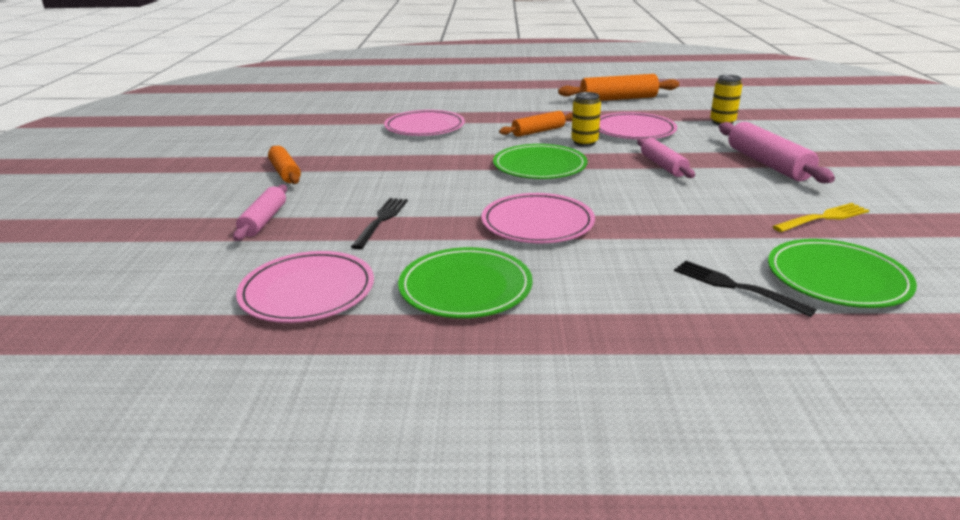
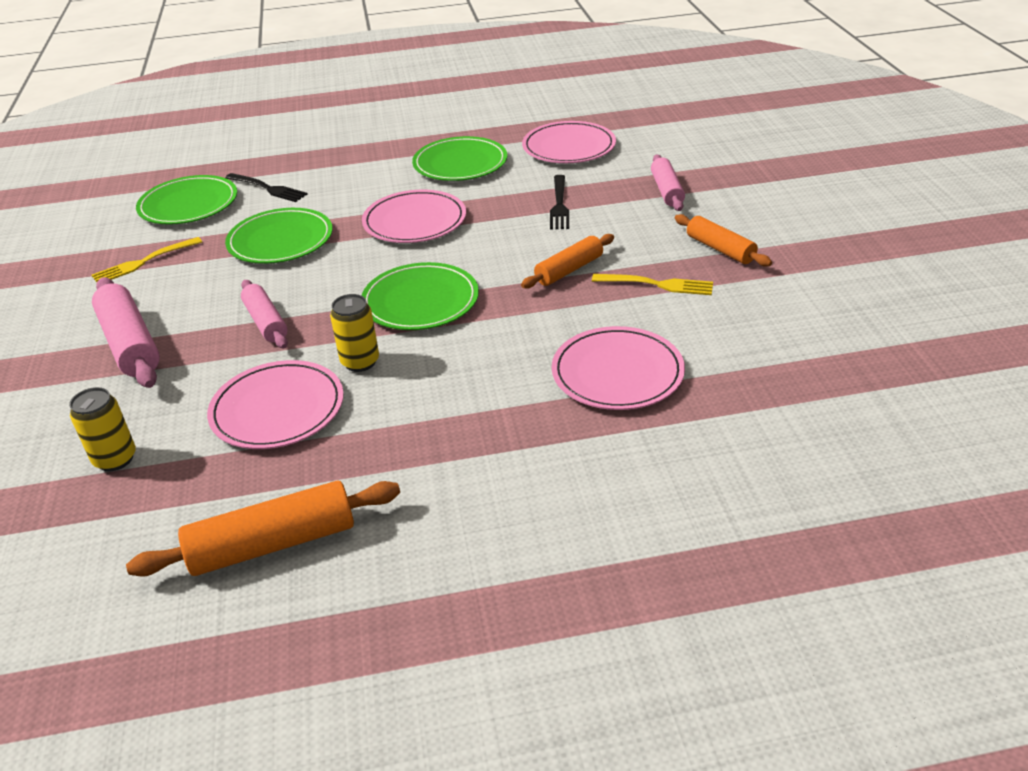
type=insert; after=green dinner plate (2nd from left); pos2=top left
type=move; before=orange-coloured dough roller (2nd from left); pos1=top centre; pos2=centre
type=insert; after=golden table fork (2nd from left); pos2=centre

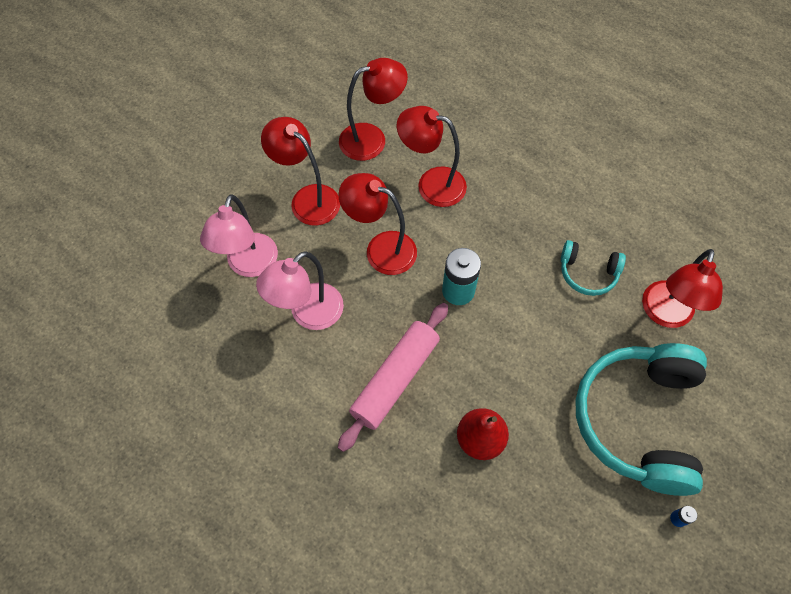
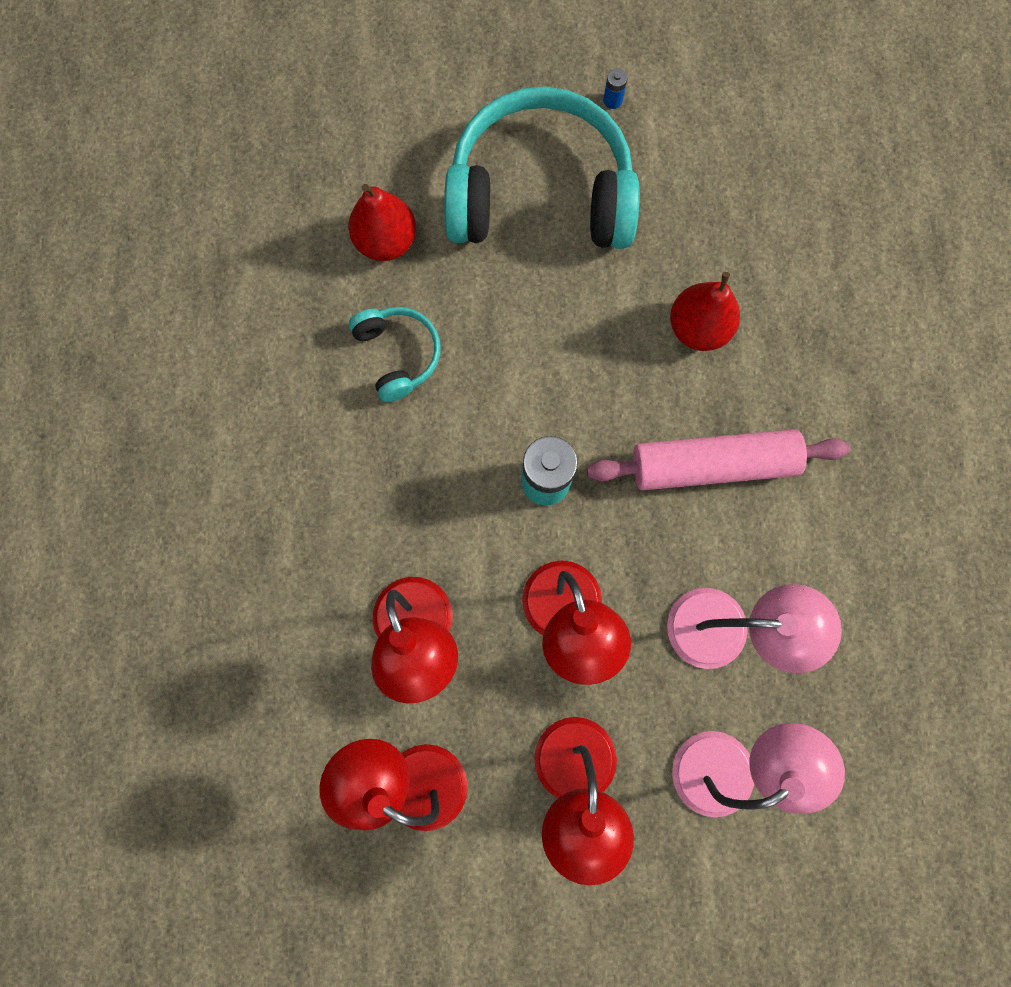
type=replace; before=scarlet reading lamp (5th from left); after=scarlet pear (1st from left); pos1=middle right; pos2=top centre
type=rotate; before=aqua headset (2nd from left); pos1=bottom right; pos2=top centre; turn=-150

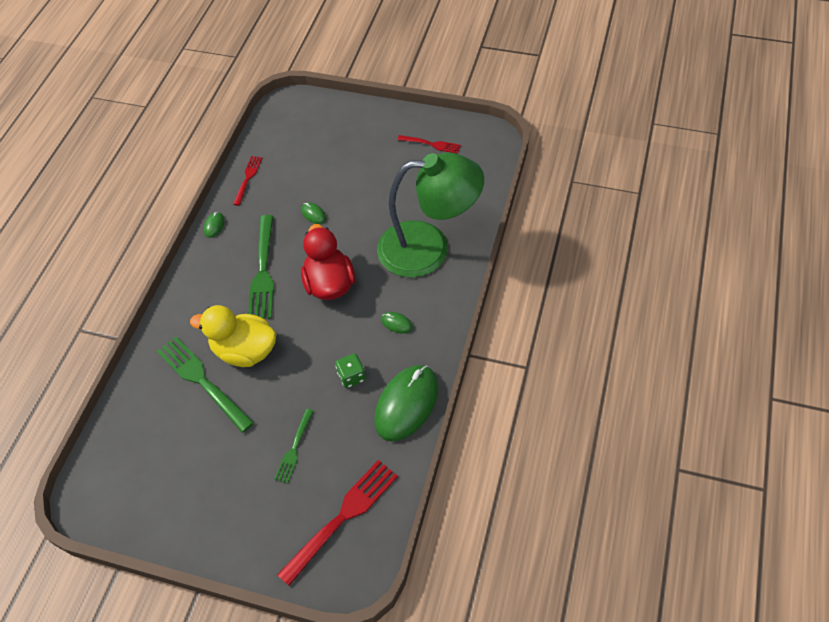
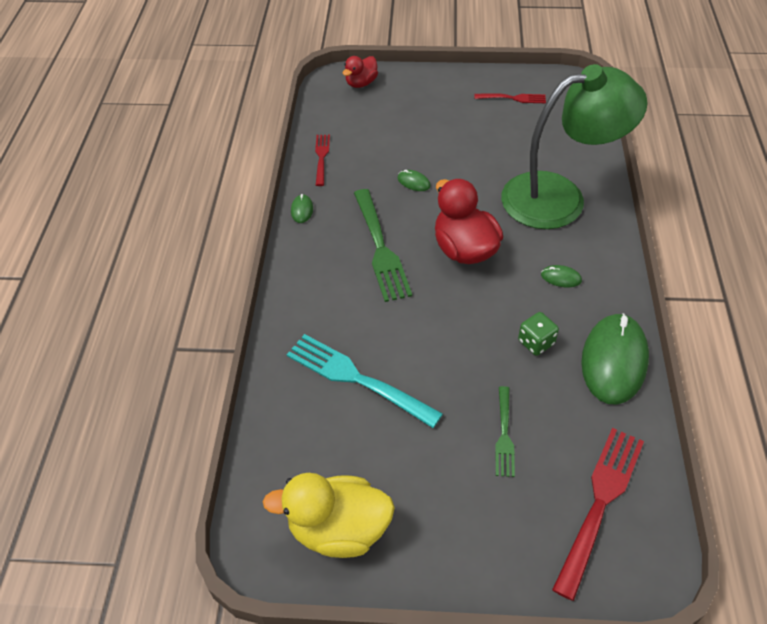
type=move; before=golden duck; pos1=middle left; pos2=bottom centre
type=recolor; before=green table fork (1st from left); after=aqua table fork; pos1=middle left; pos2=centre
type=insert; after=scarlet duck (1st from left); pos2=top centre

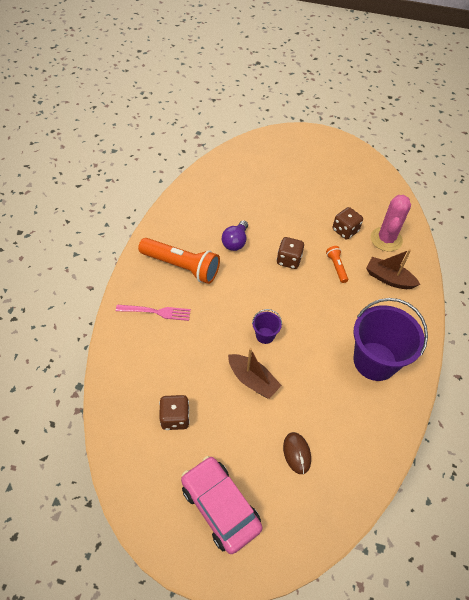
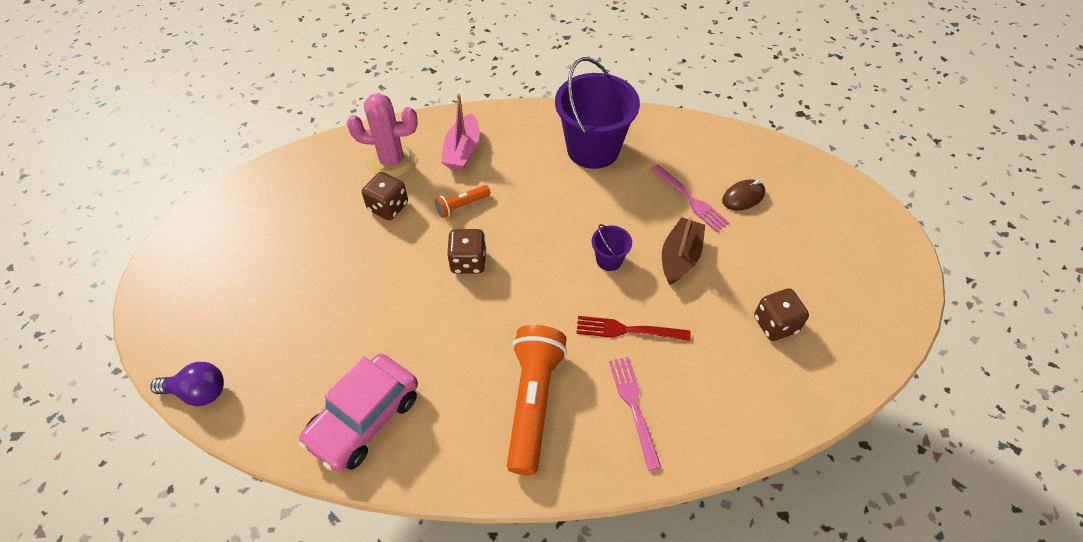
type=move; before=royal purple lightbulb; pos1=centre; pos2=bottom left
type=move; before=rosy automobile; pos1=bottom centre; pos2=bottom left
type=recolor; before=brown sailboat (2nd from left); after=rosy sailboat; pos1=middle right; pos2=top centre
type=insert; after=scarlet table fork; pos2=centre
type=insert; after=rosy table fork (2nd from left); pos2=centre

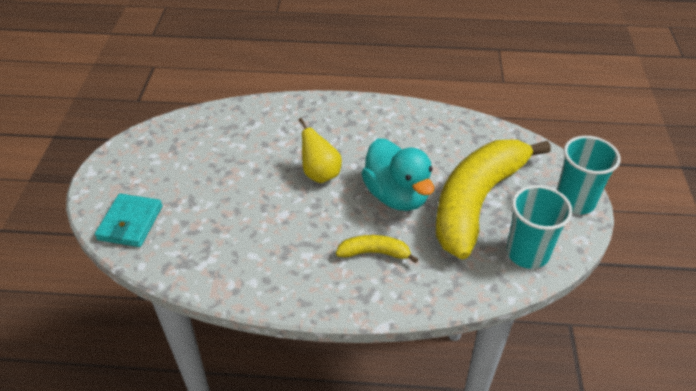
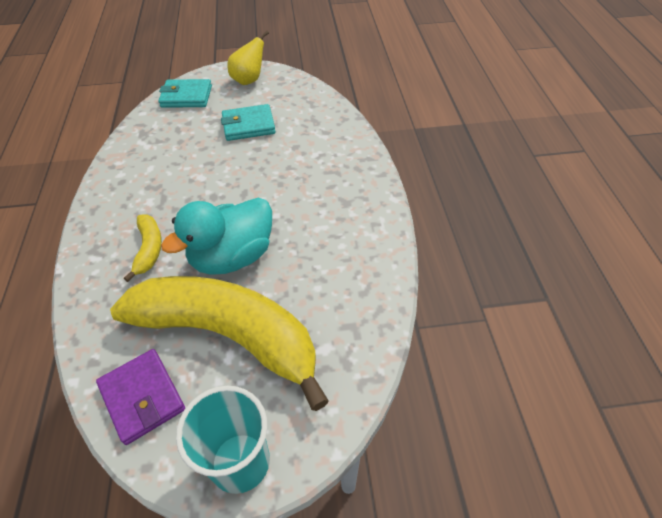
type=replace; before=aqua cup (1st from left); after=royal purple wallet; pos1=middle right; pos2=bottom left
type=insert; after=aqua wallet (2nd from left); pos2=top centre
type=move; before=golden pear; pos1=centre; pos2=top centre

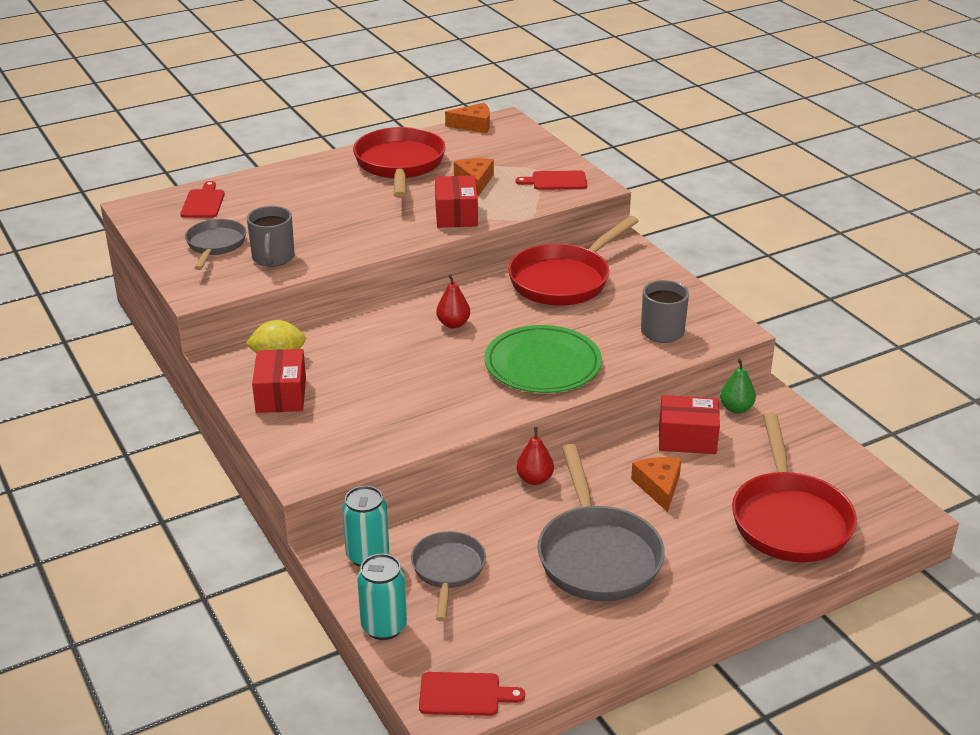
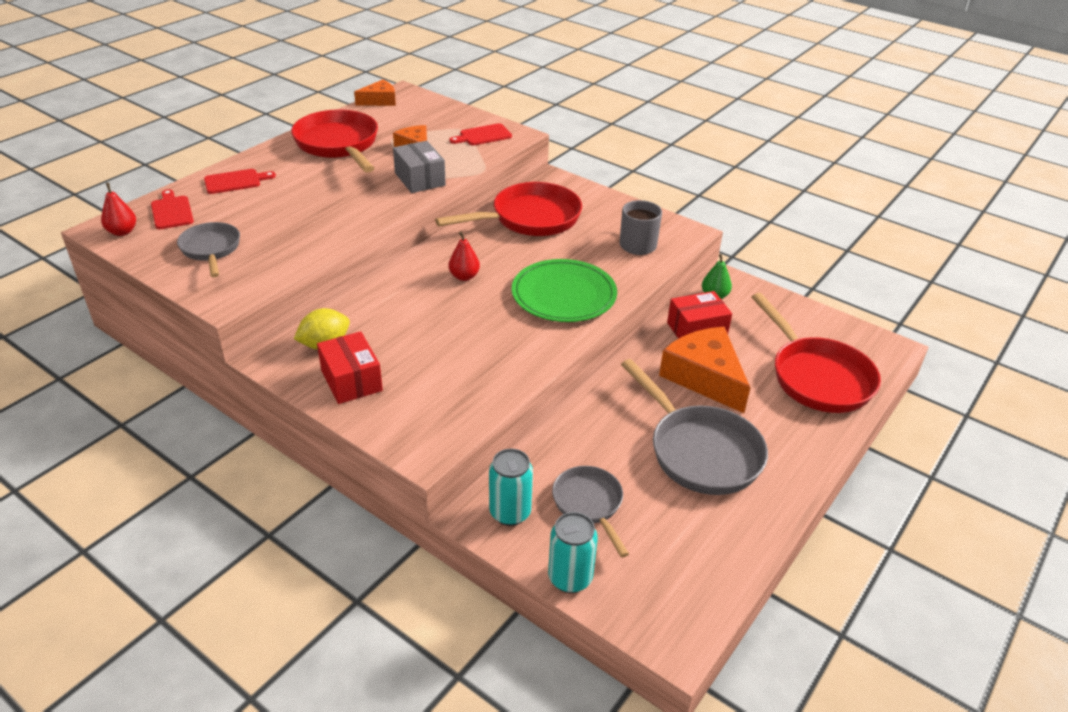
type=move; before=scarlet pear (2nd from left in the first image); after=scarlet pear (1st from left); pos1=centre; pos2=top left
type=move; before=scarlet chopping board (2nd from left); pos1=bottom centre; pos2=top left
type=recolor; before=scarlet box (2nd from left); after=gray box; pos1=top centre; pos2=top centre
type=rotate; before=scarlet frying pan (2nd from left); pos1=centre; pos2=top centre; turn=-135
type=resize; before=orange-coloured cheese (3rd from left); pos1=middle right; pos2=centre; scale=1.78
type=delete; before=gray coffee mug (1st from left); pos1=top left

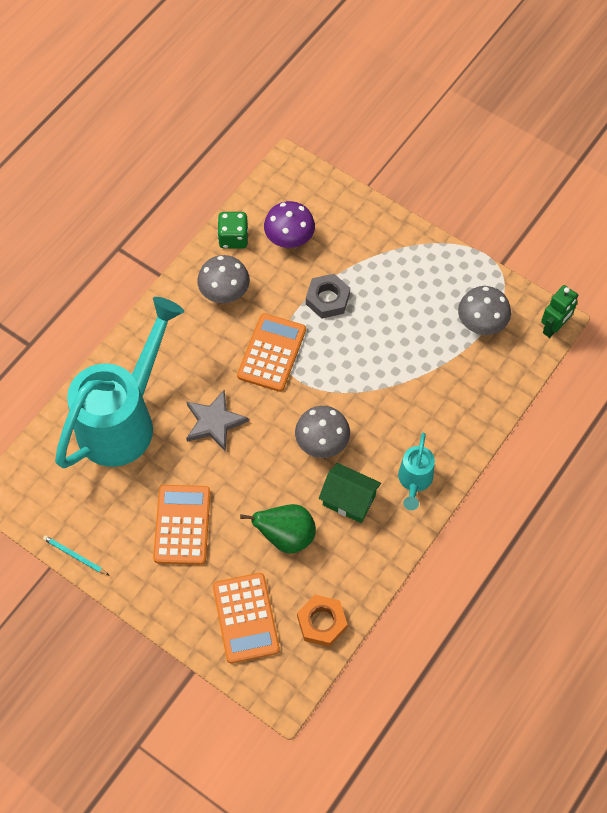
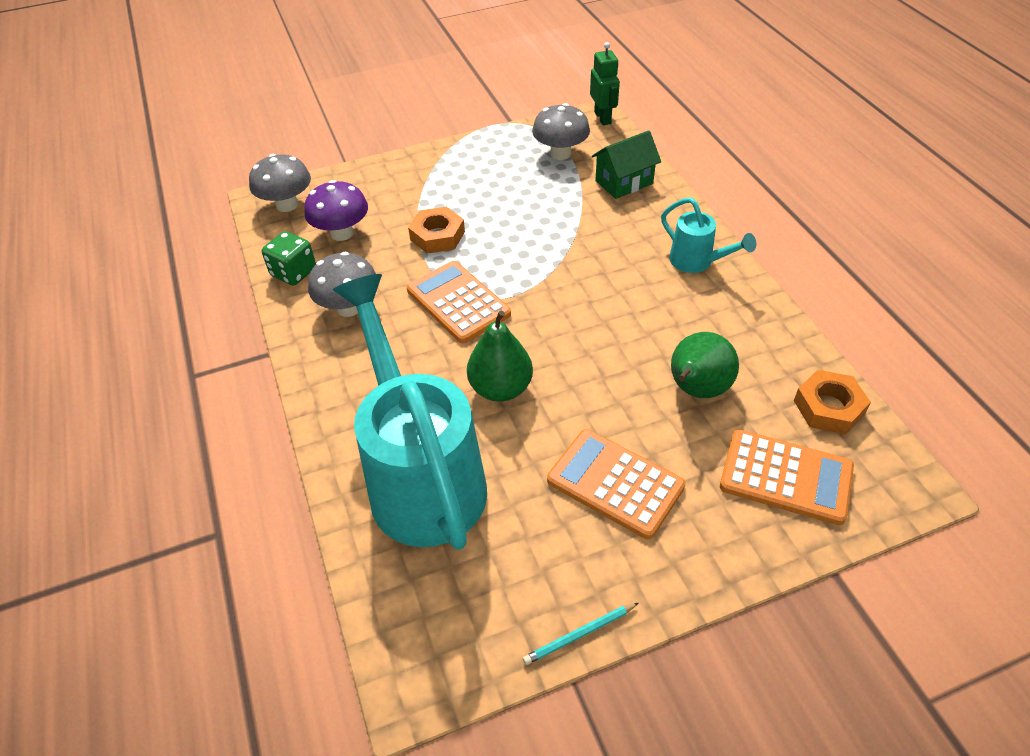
type=move; before=gray mushroom (2nd from left in the first image); after=gray mushroom (1st from left); pos1=centre; pos2=top left
type=recolor; before=gray nut; after=orange-coloured nut (1st from left); pos1=centre; pos2=top centre
type=replace; before=gray five-pointed star; after=green pear (1st from left); pos1=centre; pos2=centre
type=move; before=green house; pos1=centre; pos2=top centre

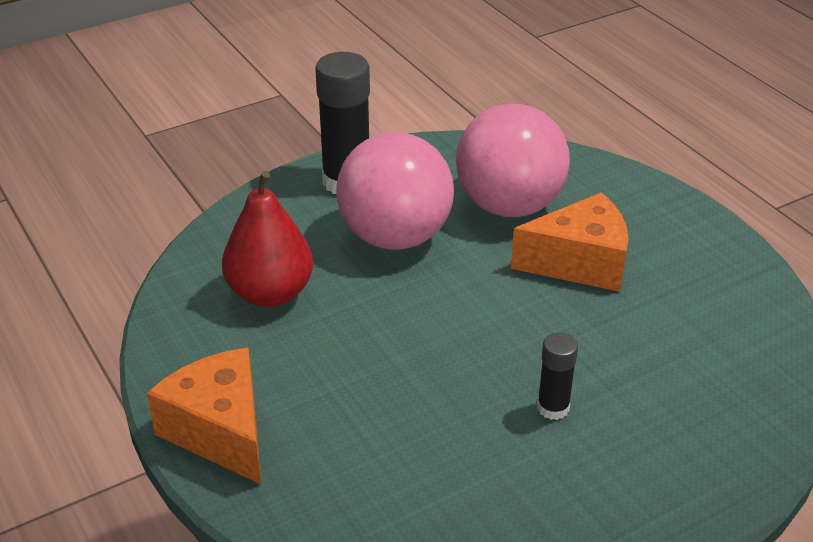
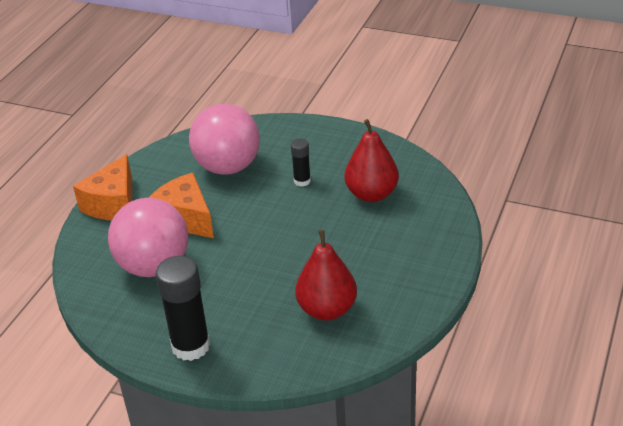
type=move; before=orange-coloured cheese (1st from left); pos1=bottom left; pos2=middle left
type=move; before=rosy ball (1st from left in the first image); after=rosy ball (2nd from left); pos1=centre; pos2=top centre
type=insert; after=scarlet pear (2nd from left); pos2=centre

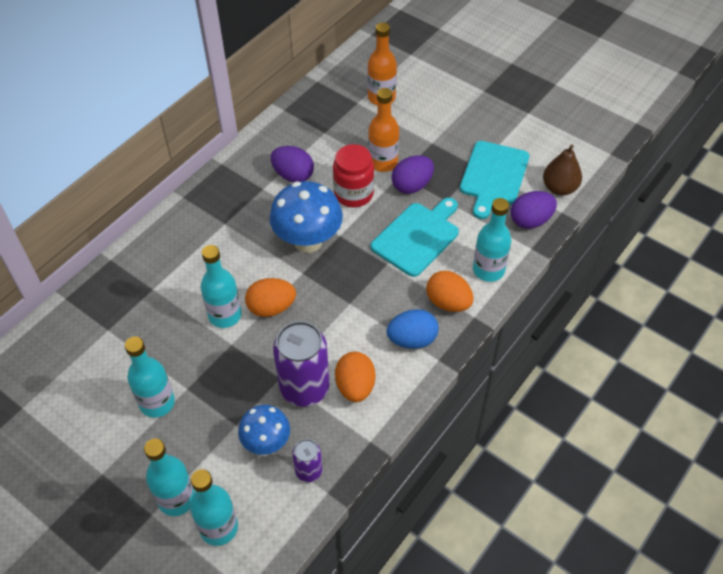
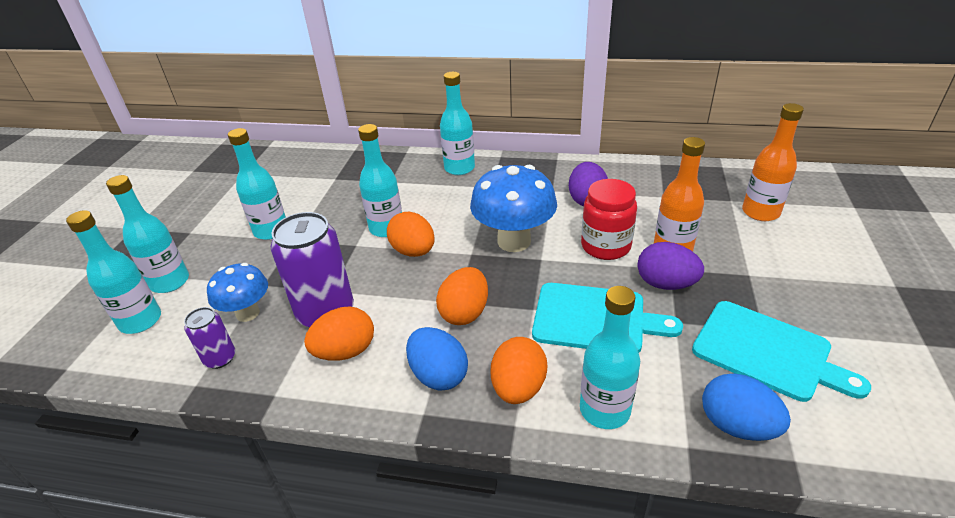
type=insert; after=orange-coloured egg shape (3rd from left); pos2=centre
type=insert; after=aqua bottle (5th from left); pos2=top centre
type=rotate; before=aqua chopping board (2nd from left); pos1=top right; pos2=bottom right; turn=-135
type=recolor; before=royal purple egg shape (3rd from left); after=blue egg shape (2nd from left); pos1=middle right; pos2=bottom right
type=delete; before=brown pear; pos1=top right

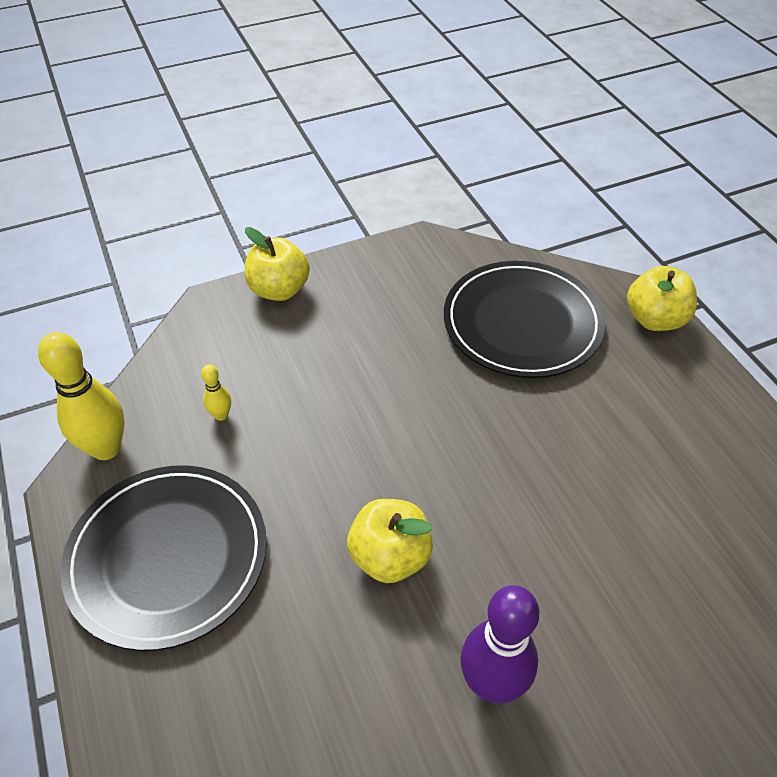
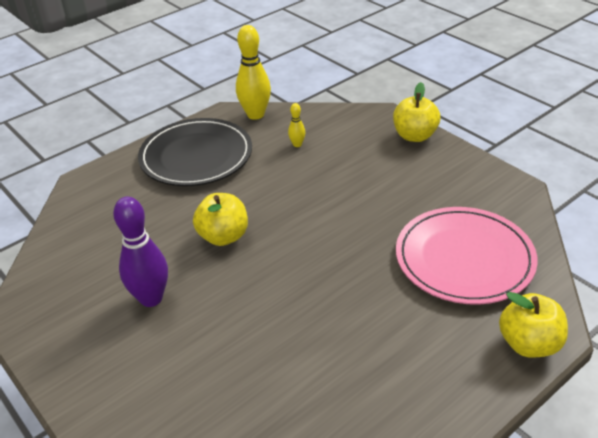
type=recolor; before=jet-black dinner plate (2nd from left); after=rosy dinner plate; pos1=middle right; pos2=middle right

